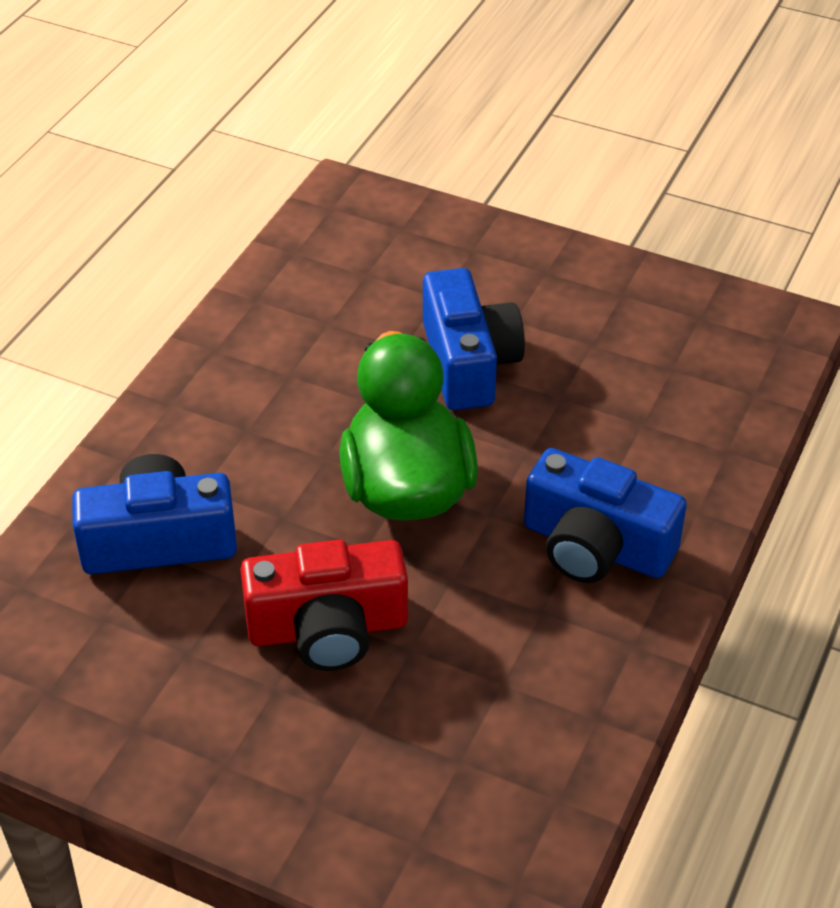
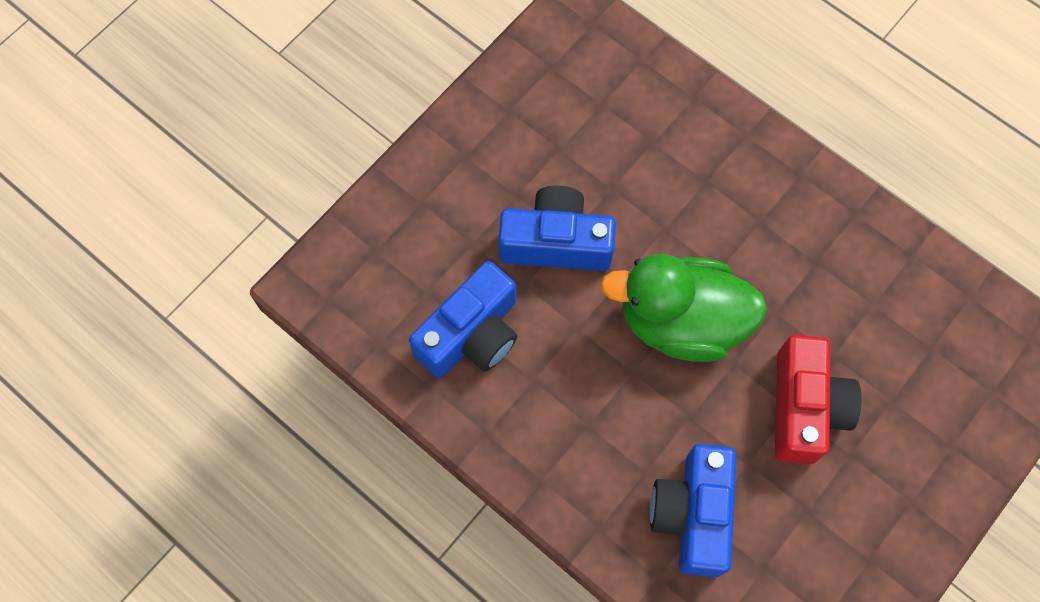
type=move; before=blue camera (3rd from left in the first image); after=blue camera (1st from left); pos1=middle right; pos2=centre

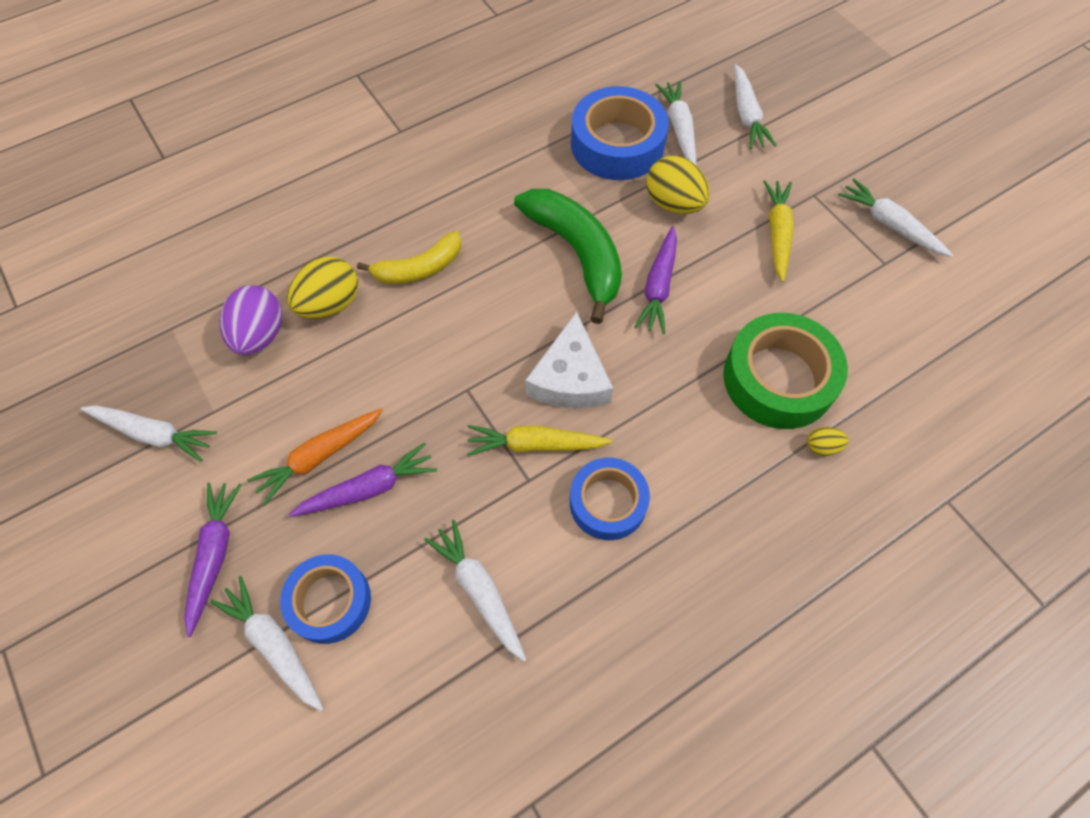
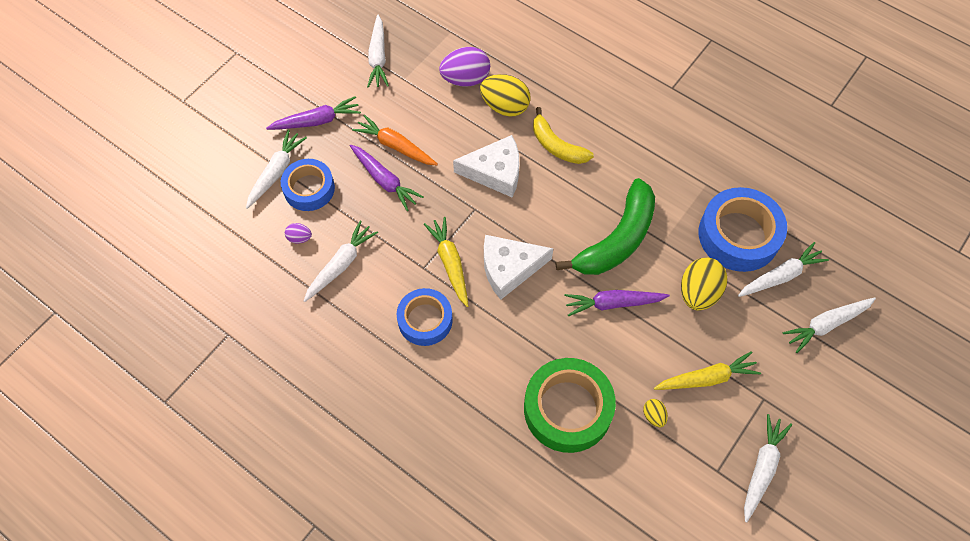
type=insert; after=royal purple egg shape (1st from left); pos2=middle left
type=insert; after=white cheese (1st from left); pos2=top centre
type=move; before=golden egg shape (3rd from left in the first image); after=golden egg shape (2nd from left); pos1=middle right; pos2=bottom right

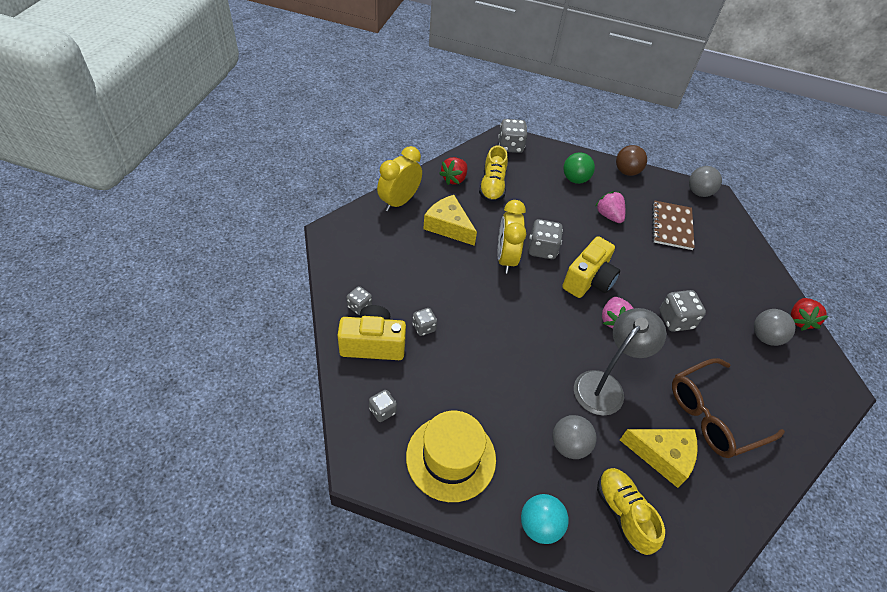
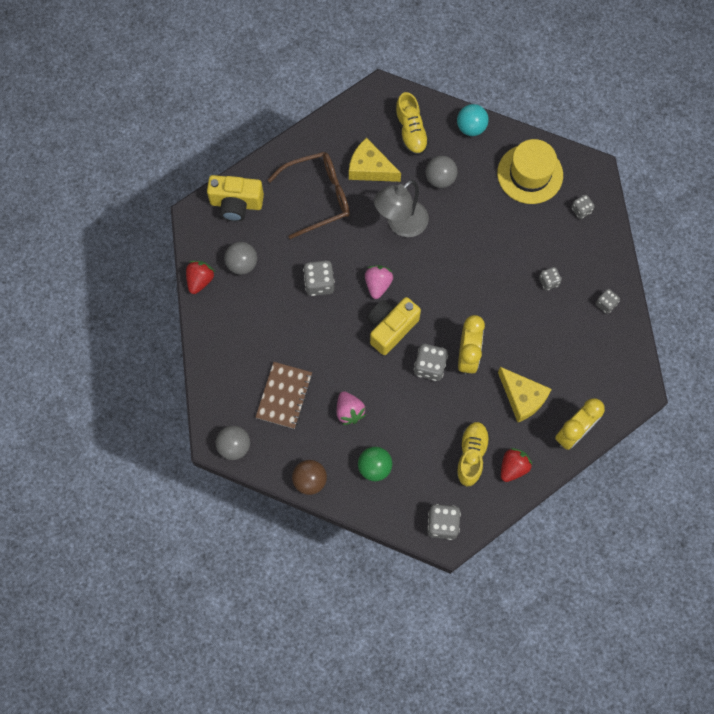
type=move; before=golden camera (1st from left); pos1=centre; pos2=top left

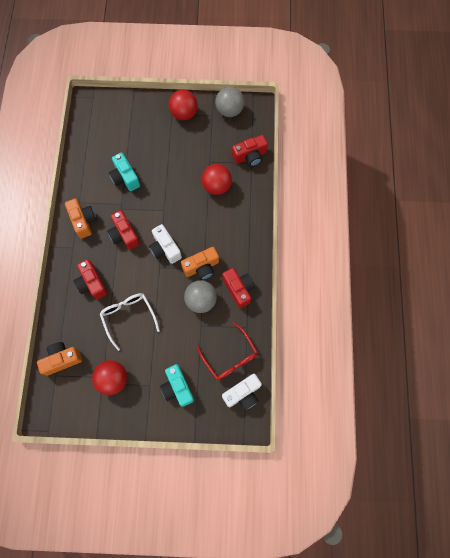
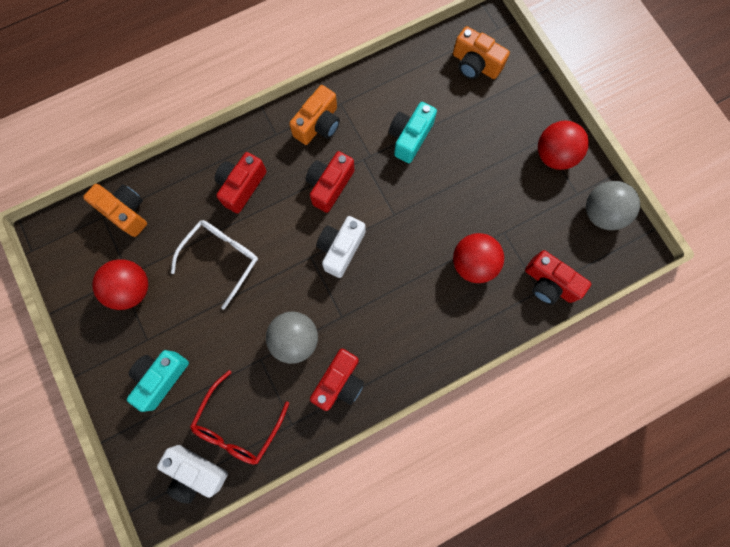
type=move; before=orange-coloured camera (3rd from left); pos1=centre; pos2=top centre

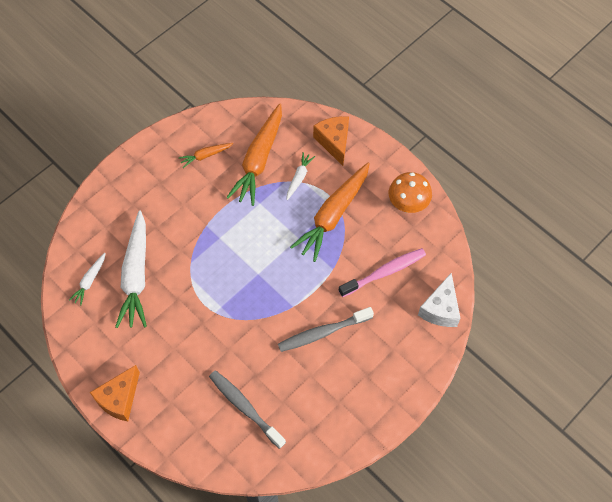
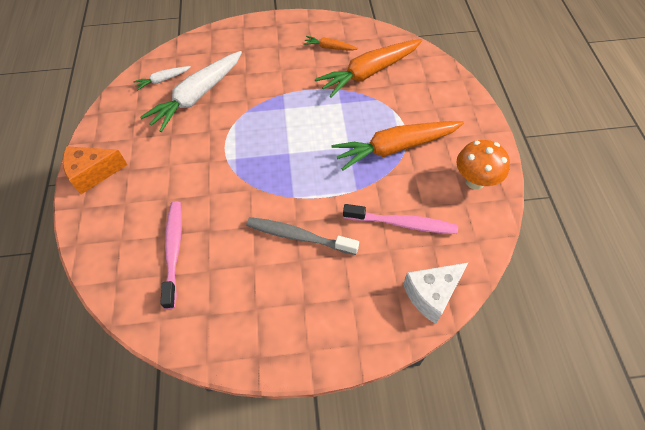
type=recolor; before=gray tooth brush (1st from left); after=rosy tooth brush (1st from left); pos1=bottom centre; pos2=middle left
type=delete; before=white toy carrot (3rd from left); pos1=centre
type=delete; before=orange-coloured cheese (2nd from left); pos1=top centre

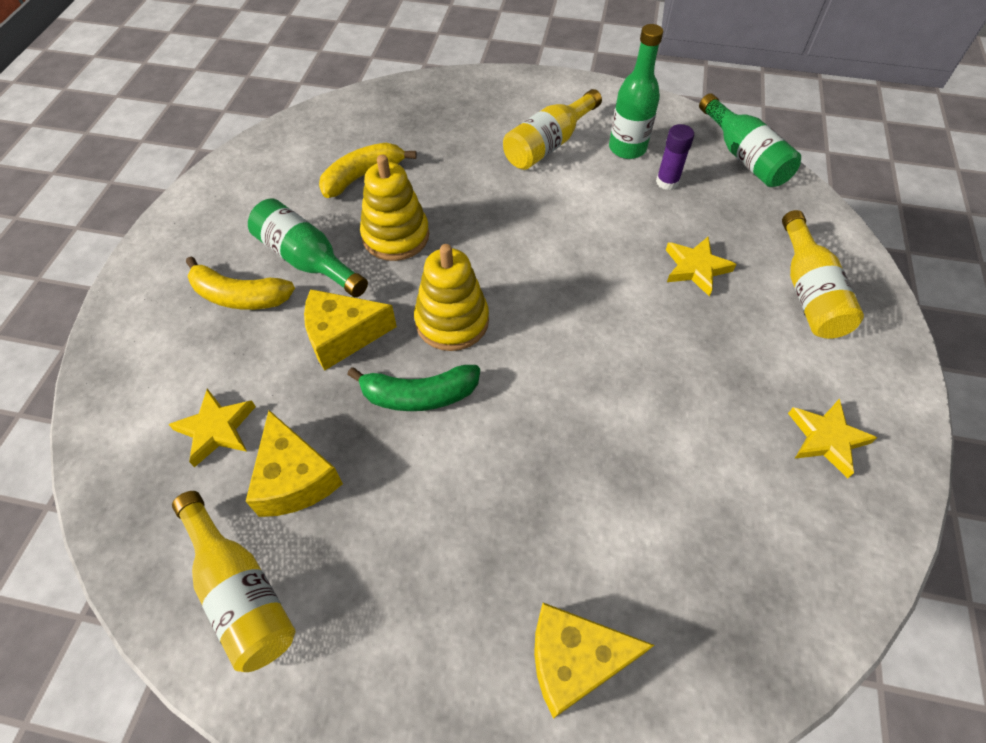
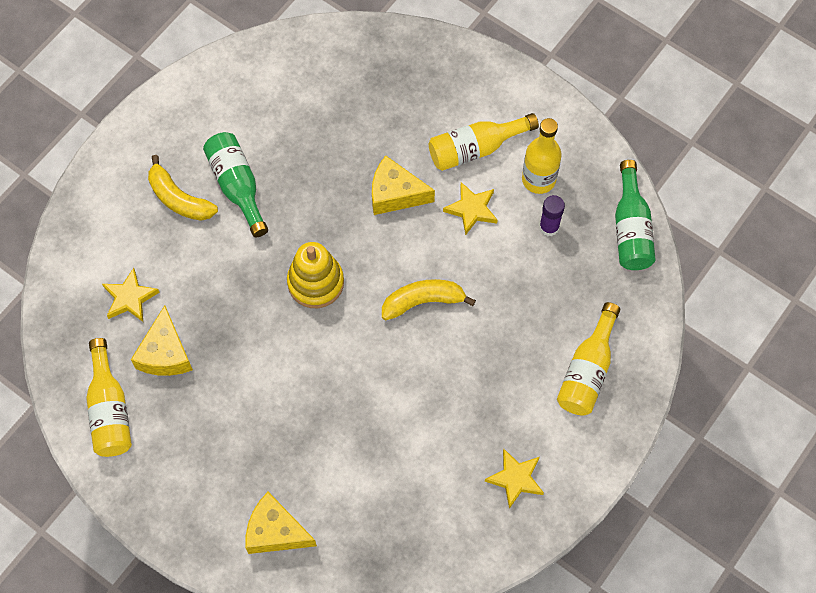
type=move; before=golden cheese (2nd from left in the first image); after=golden cheese (3rd from left); pos1=centre; pos2=top centre
type=move; before=golden toy banana (2nd from left); pos1=top centre; pos2=centre
type=move; before=golden five-pointed star (2nd from left); pos1=middle right; pos2=centre
type=recolor; before=green bottle (2nd from left); after=golden bottle (3rd from left); pos1=top centre; pos2=top centre
type=delete; before=green toy banana; pos1=centre
type=delete; before=golden stacking toy (1st from left); pos1=top centre

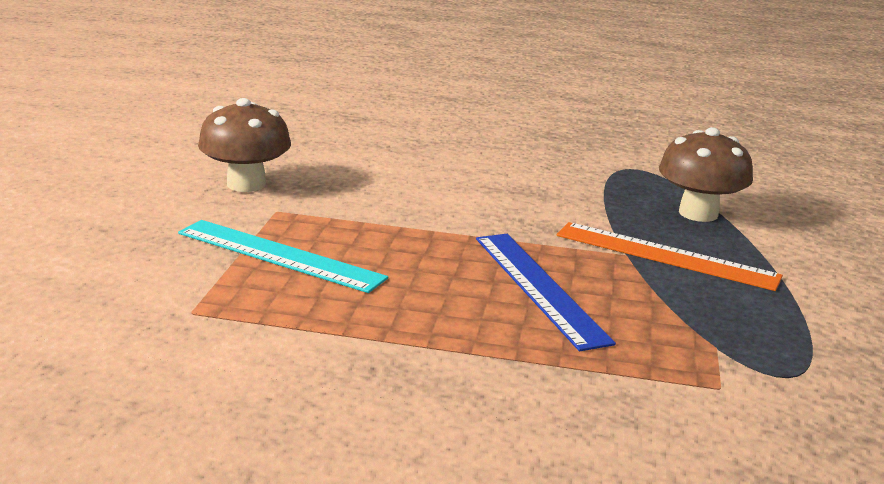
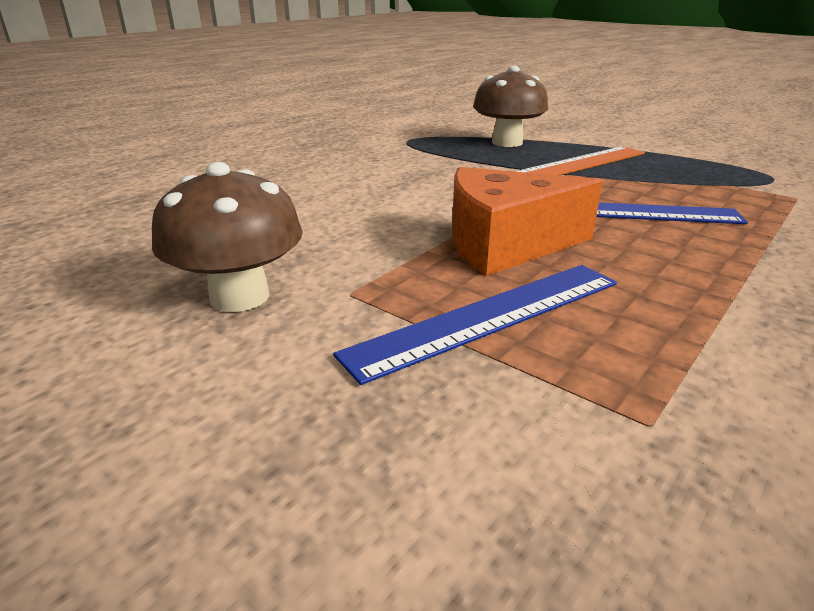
type=recolor; before=aqua measuring stick; after=blue measuring stick (1st from left); pos1=middle left; pos2=centre
type=insert; after=orange-coloured cheese; pos2=centre

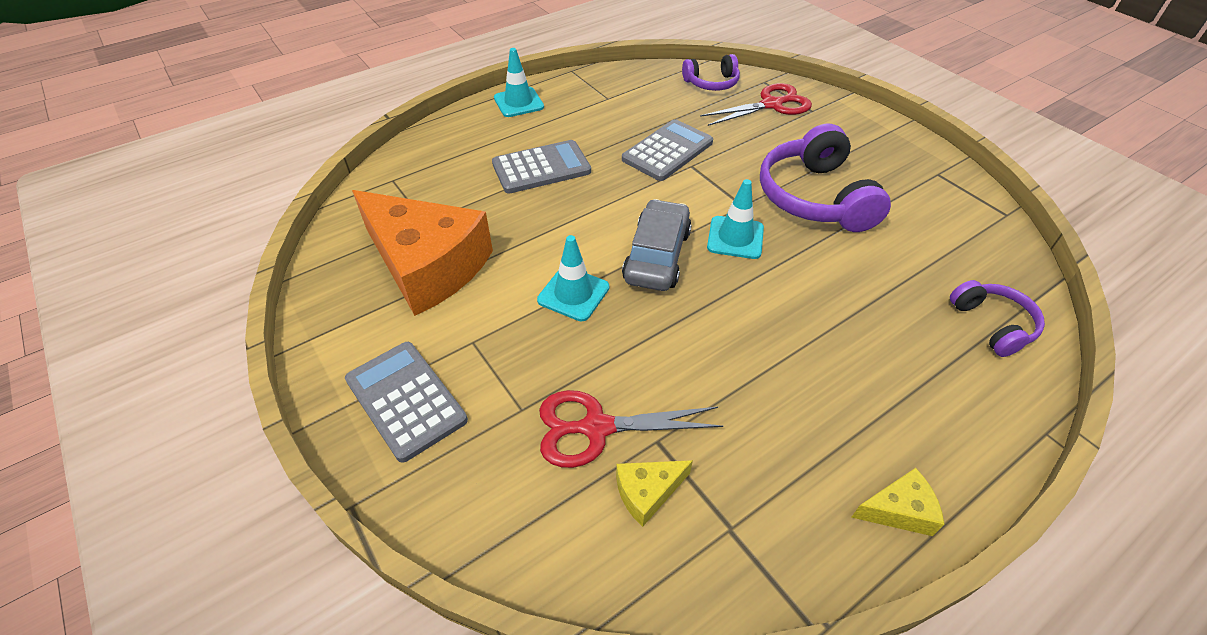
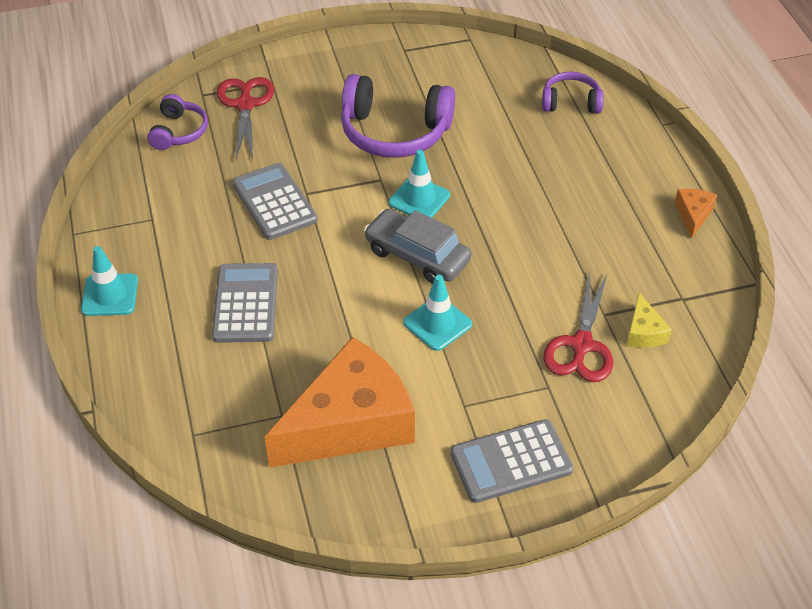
type=recolor; before=golden cheese (2nd from left); after=orange-coloured cheese (2nd from left); pos1=bottom right; pos2=middle right

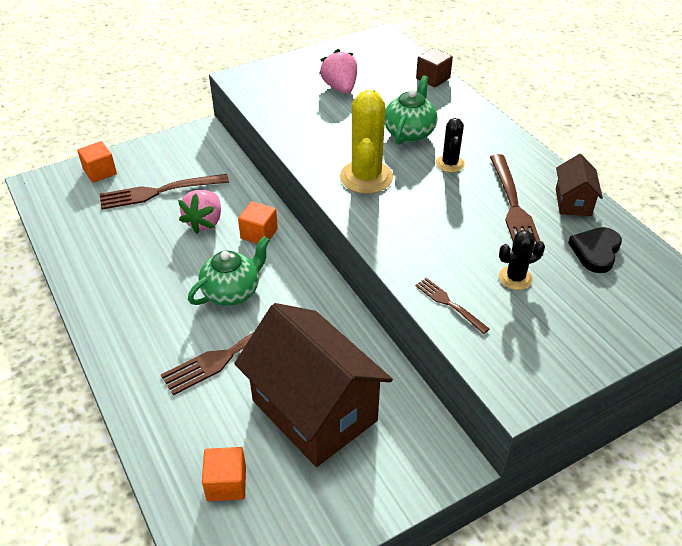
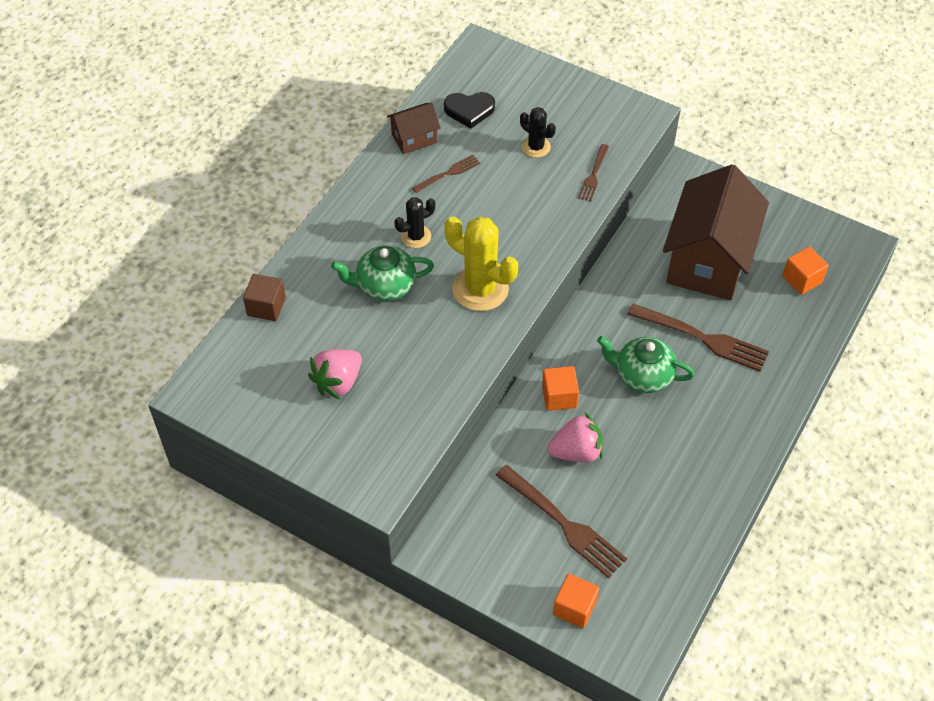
type=resize; before=brown table fork (4th from left in the first image); pos1=middle right; pos2=top centre; scale=0.54
type=rotate; before=golden saguaro cactus; pos1=top centre; pos2=centre; turn=60

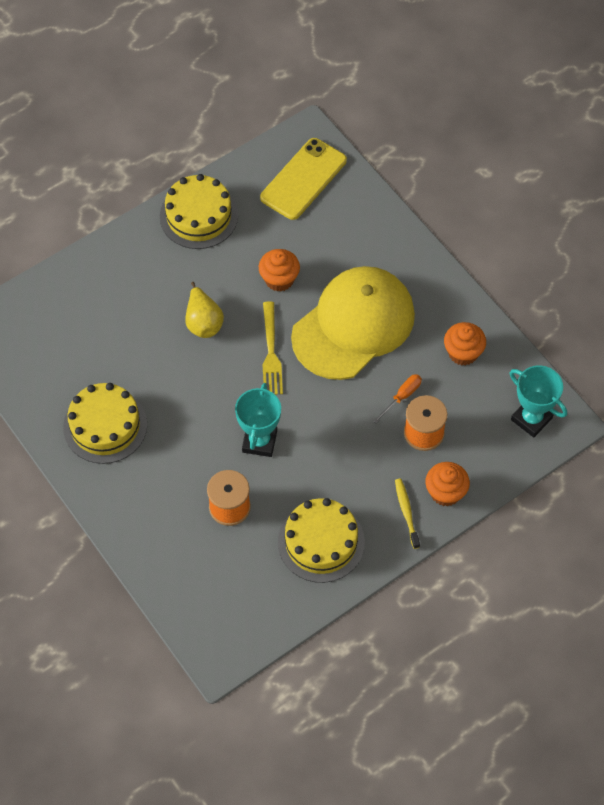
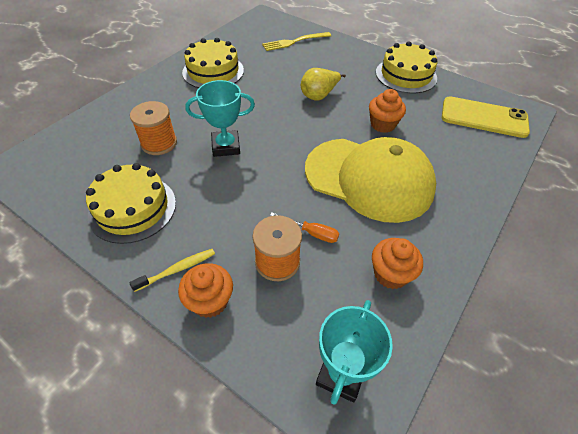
type=move; before=golden table fork; pos1=centre; pos2=top centre

